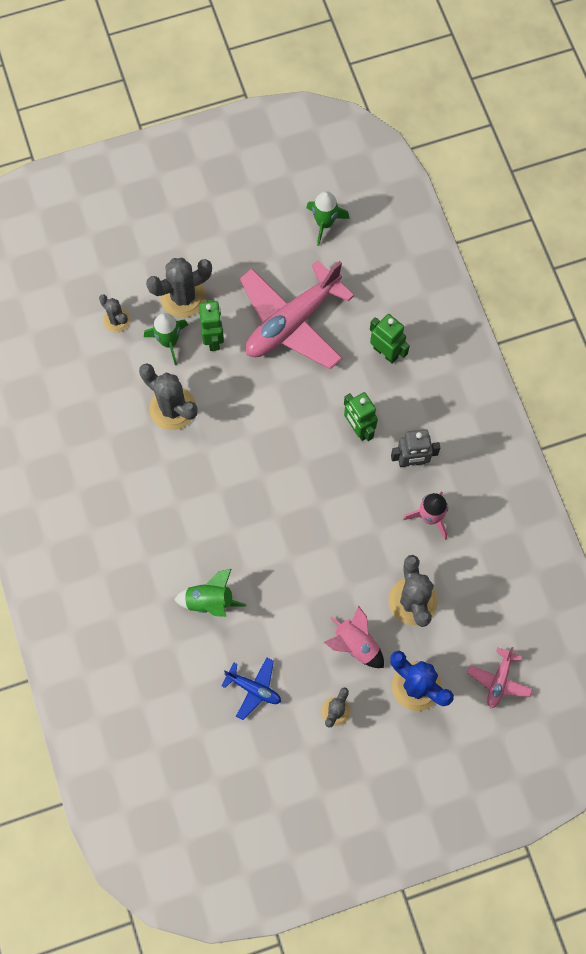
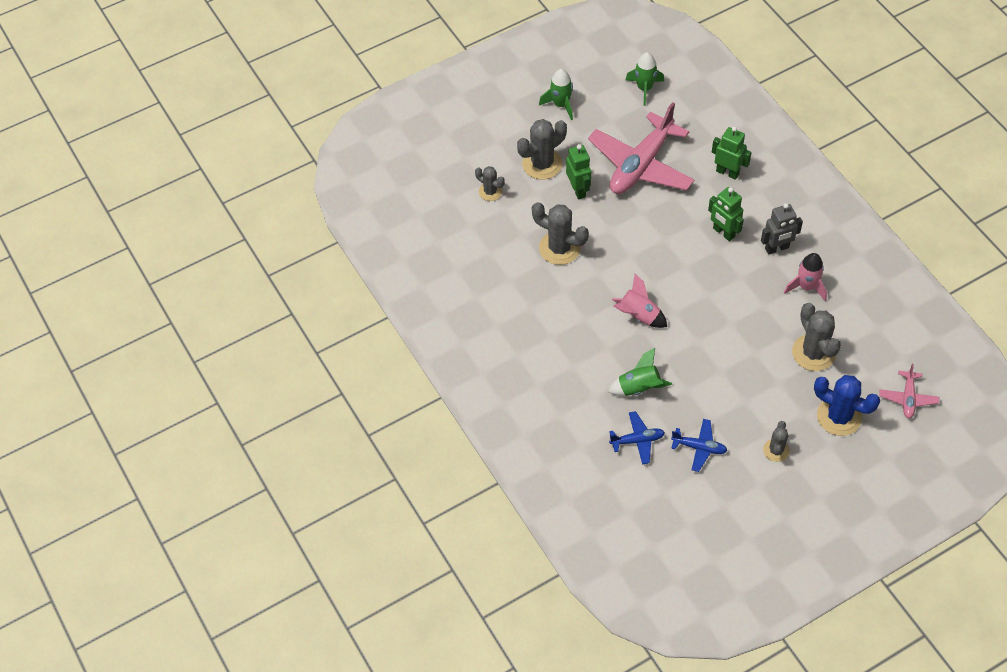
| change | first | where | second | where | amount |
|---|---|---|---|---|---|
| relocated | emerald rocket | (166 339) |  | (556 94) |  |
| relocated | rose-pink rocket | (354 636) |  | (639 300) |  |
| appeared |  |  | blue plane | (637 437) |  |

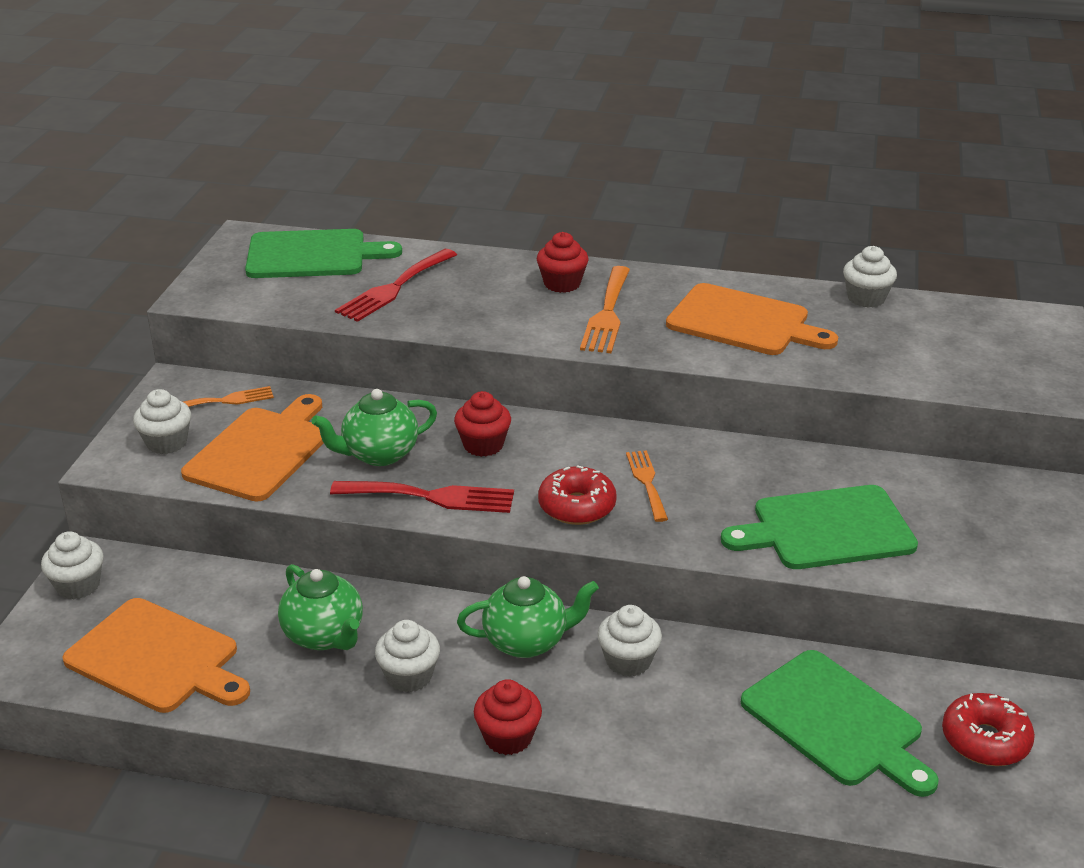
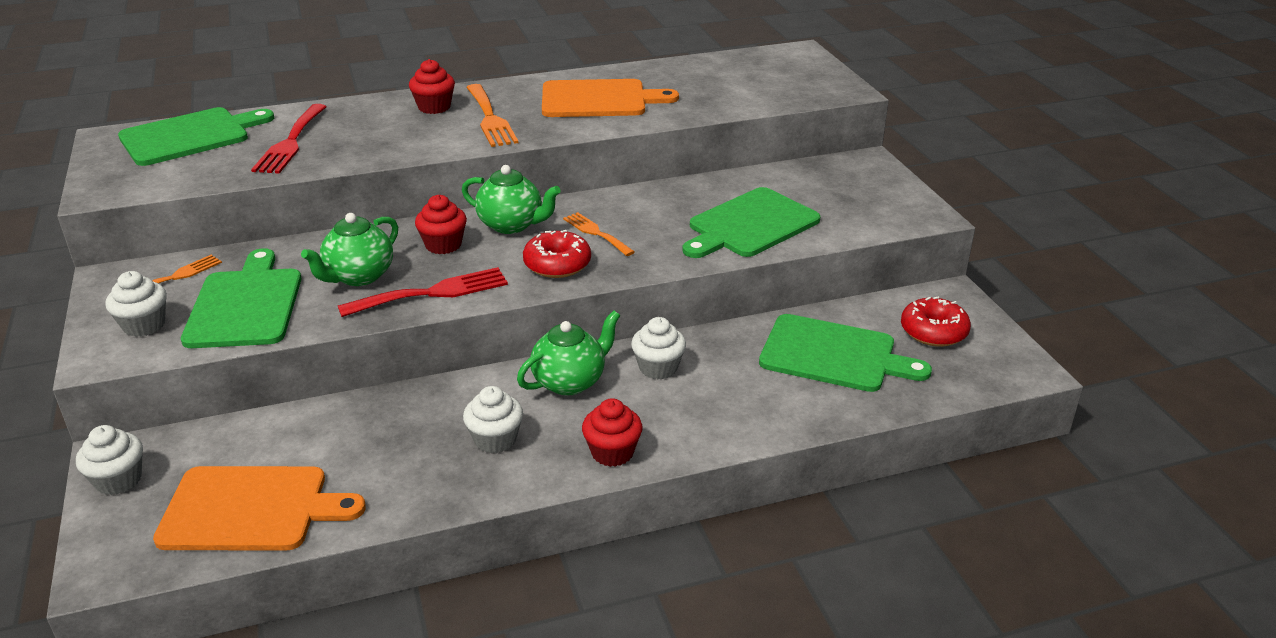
| change | first | where | second | where | amount |
|---|---|---|---|---|---|
| colour | orange cutting board | (252 448) | emerald cutting board | (241 298) |  |
| relocated | emerald tea pot | (320 607) |  | (511 199) |  |
| missing | white fairy cake | (870 277) |  |  |  |

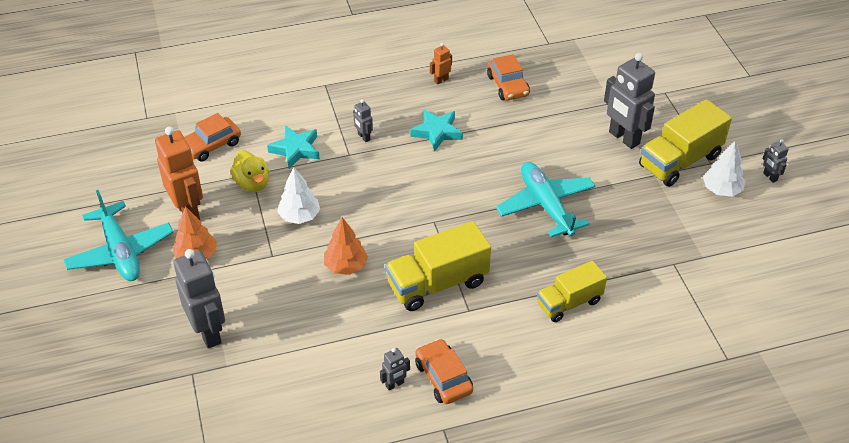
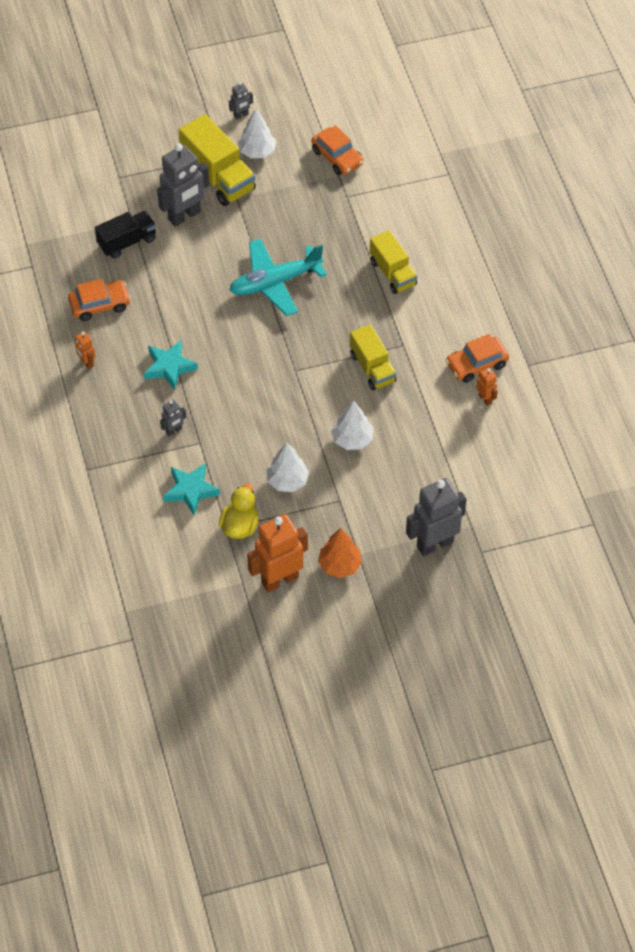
| change | first | where | second | where | amount |
|---|---|---|---|---|---|
| missing | teal plane | (118 235) |  |  |  |
| relocated | orange toy car | (212 137) |  | (337 150) |  |
| spun | yellow rubber duck | (249 171) |  | (239 511) | 45 degrees counterclockwise |
| colour | orange toy tree | (346 246) | white toy tree | (352 425) |  |
| colour | grey robot | (395 369) | orange robot | (487 387) |  |
| size | yellow toy truck | (438 266) |  | (373 357) | x0.66 |
| appeared |  |  | jet-black toy truck | (125 235) |  |

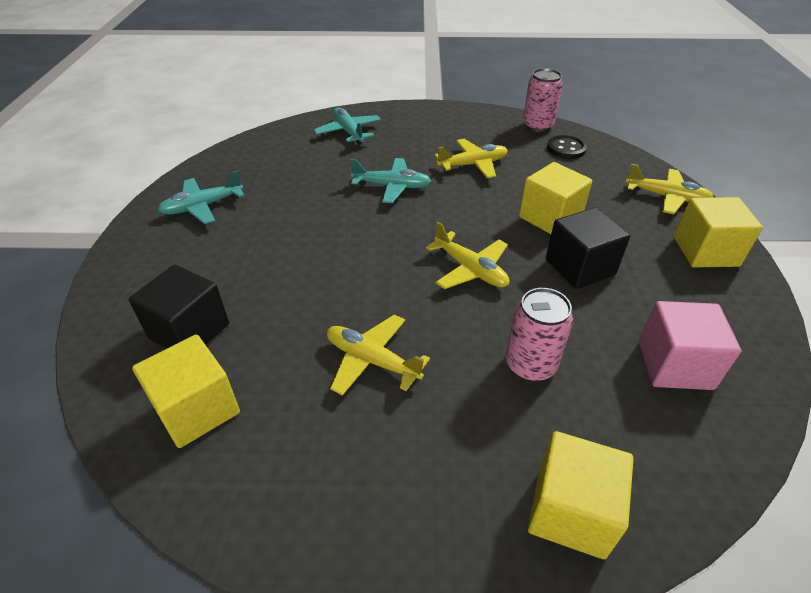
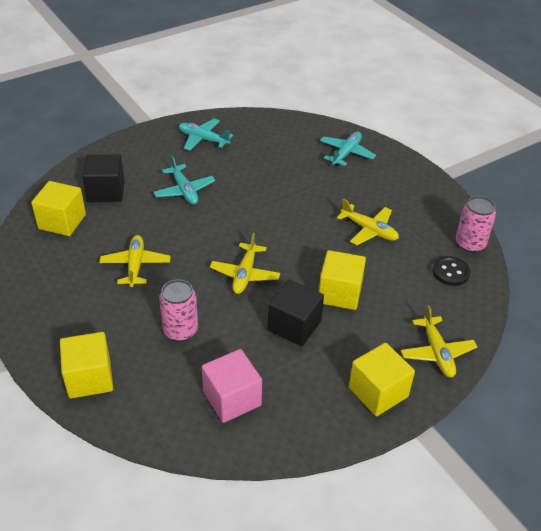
| change | first | where | second | where | amount |
|---|---|---|---|---|---|
| relocated | teal plane | (390 180) |  | (184 180) |  |

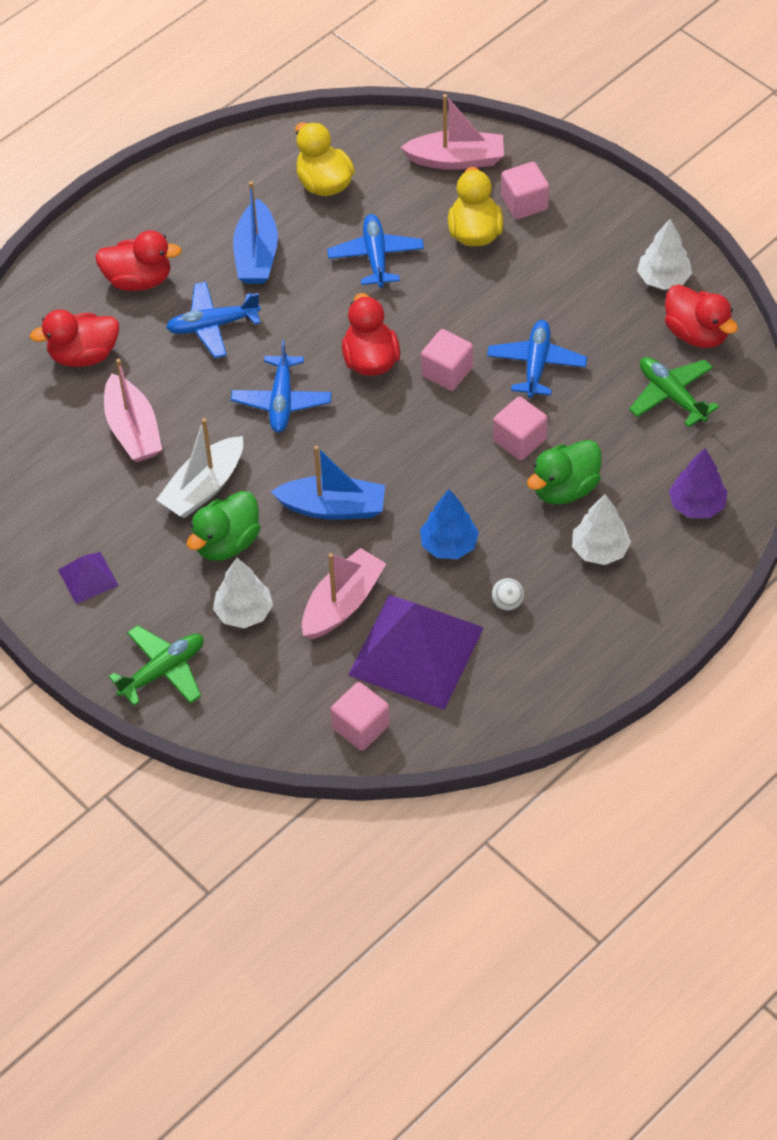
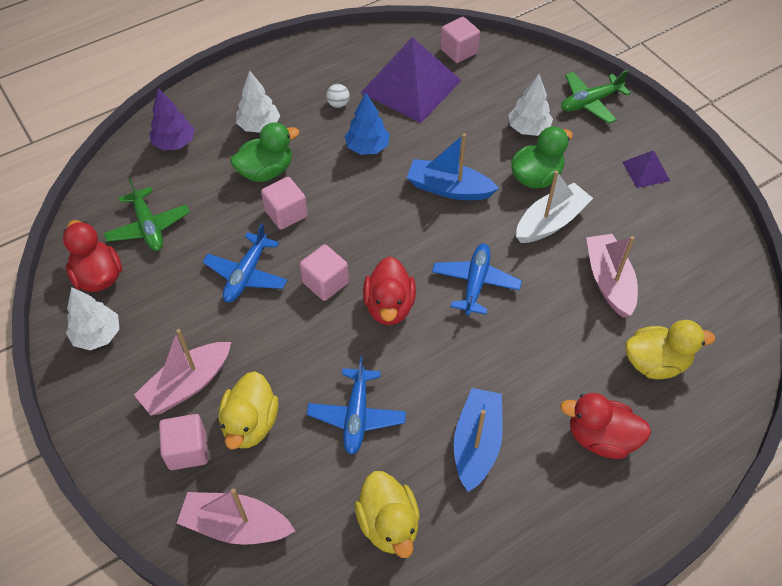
| change | first | where | second | where | amount |
|---|---|---|---|---|---|
| colour | scarlet rubber duck | (74 338) | yellow rubber duck | (670 349) |  |
| missing | blue plane | (213 320) |  |  |  |
| relocated | rose-pink boat | (344 593) |  | (182 372) |  |

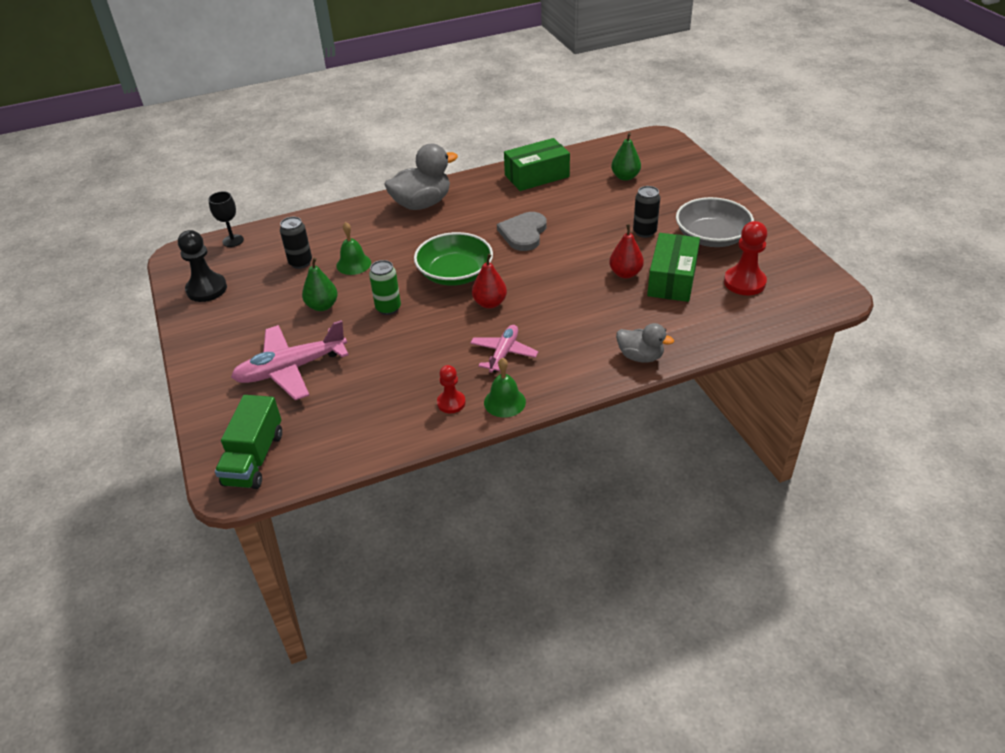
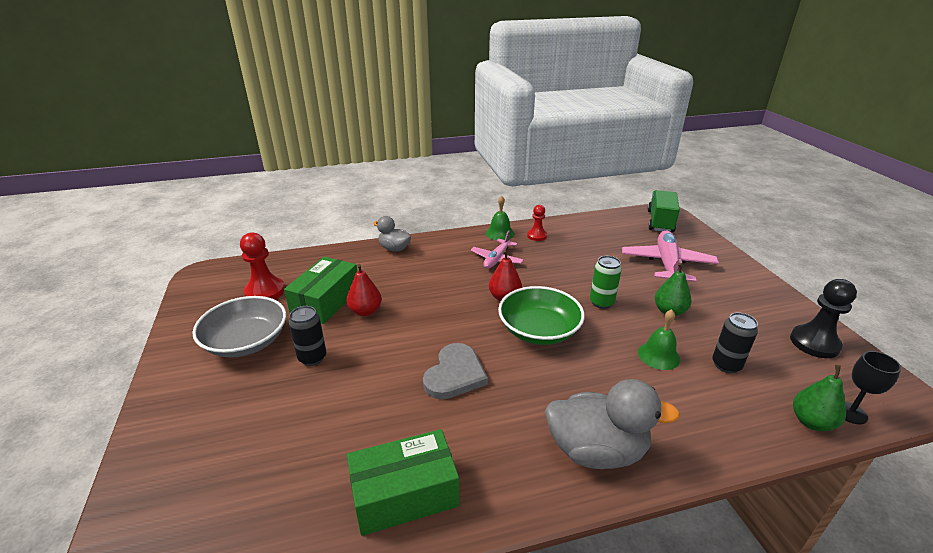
| change | first | where | second | where | amount |
|---|---|---|---|---|---|
| spun | rose-pink plane | (290 360) |  | (670 256) | 60 degrees counterclockwise |
| spun | grey rubber duck | (421 177) |  | (612 424) | 150 degrees counterclockwise |
| relocated | emerald toy pear | (626 156) |  | (819 398) |  |

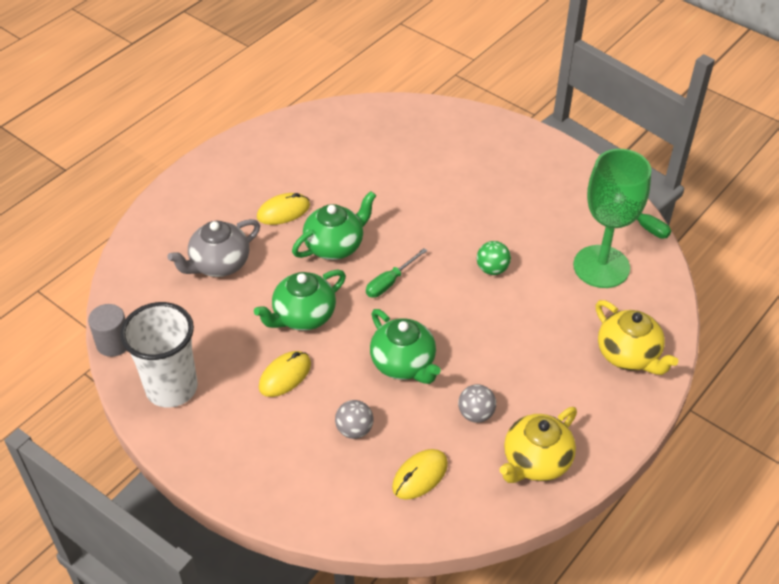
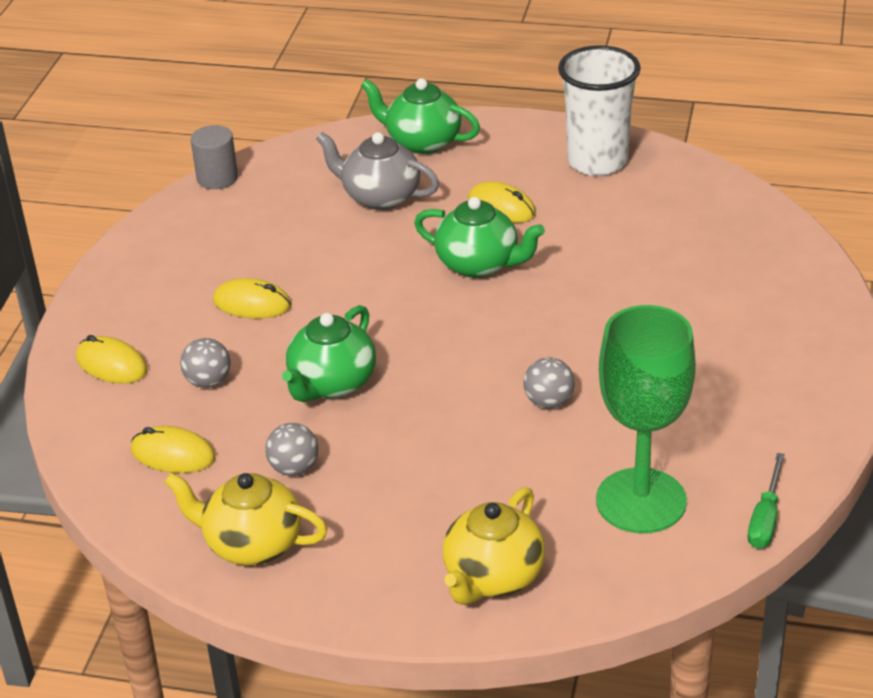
| change | first | where | second | where | amount |
|---|---|---|---|---|---|
| relocated | white cup | (159 355) |  | (599 110) |  |
| relocated | emerald tea pot | (300 300) |  | (420 116) |  |
| missing | emerald screwdriver | (396 273) |  |  |  |
| colour | emerald sphere | (494 258) | grey sphere | (549 383) |  |
| appeared |  |  | yellow computer mouse | (112 359) |  |

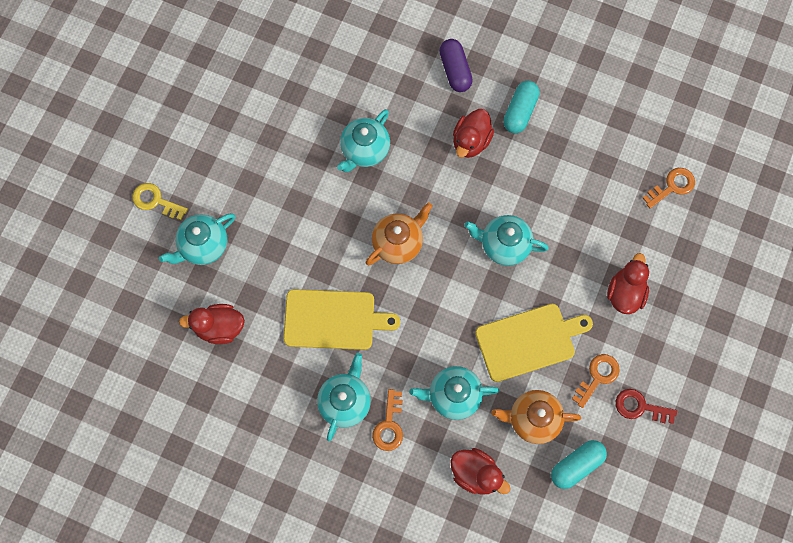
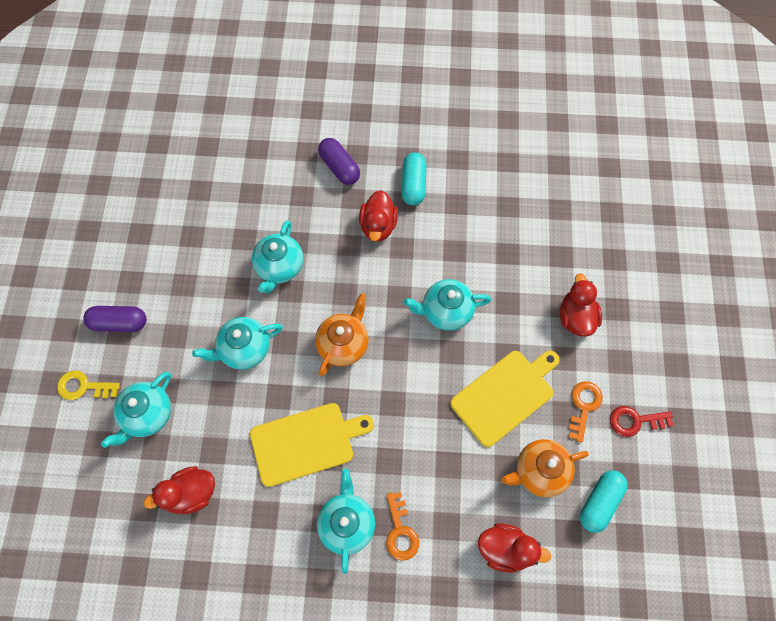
| change | first | where | second | where | amount |
|---|---|---|---|---|---|
| relocated | teal tea pot | (454 393) |  | (237 343) |  |
| missing | orange door key | (669 188) |  |  |  |
| appeared |  |  | purple pill shape | (115 319) |  |

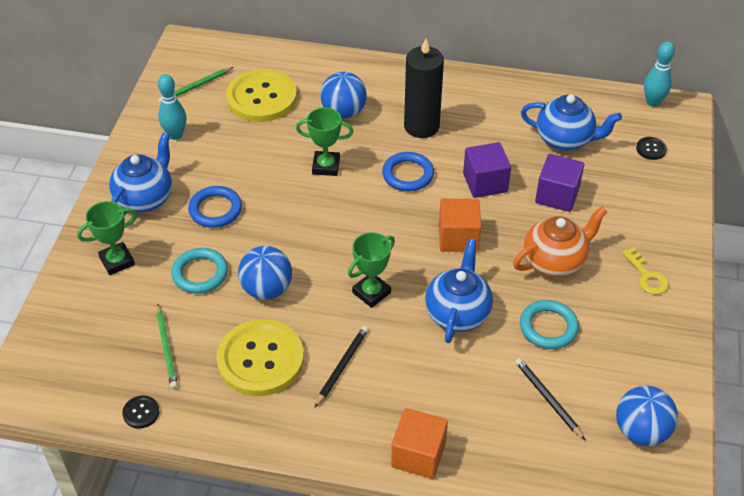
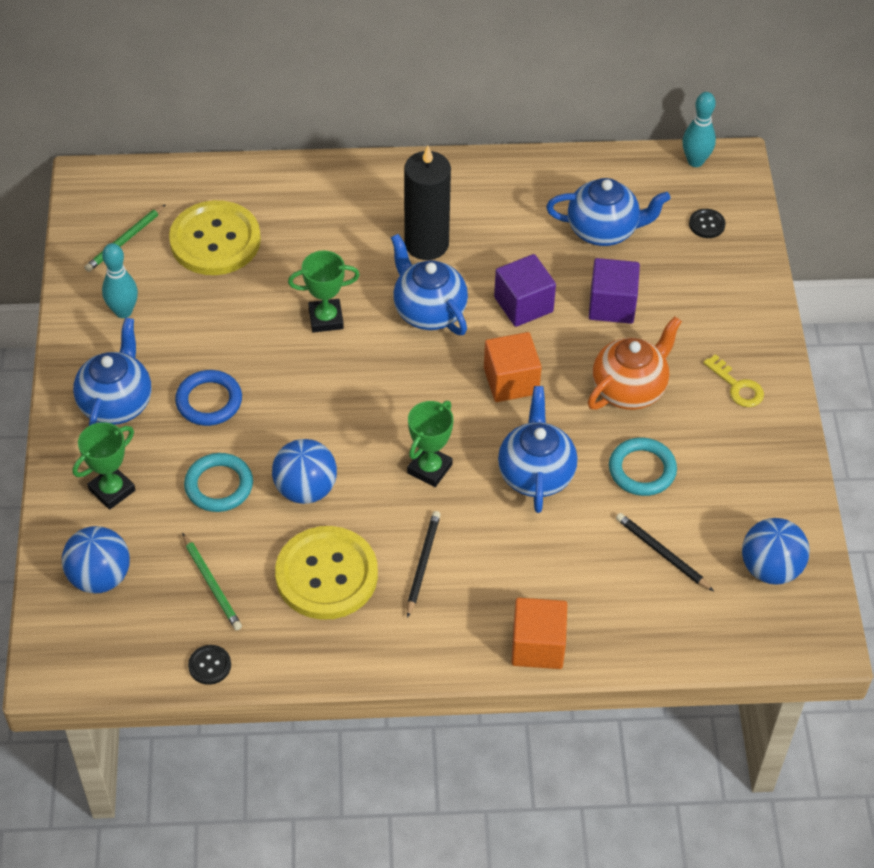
| change | first | where | second | where | amount |
|---|---|---|---|---|---|
| relocated | blue sphere | (343 95) |  | (96 559) |  |
| exchanged | blue torus | (408 171) | blue tea pot | (429 284) |  |

